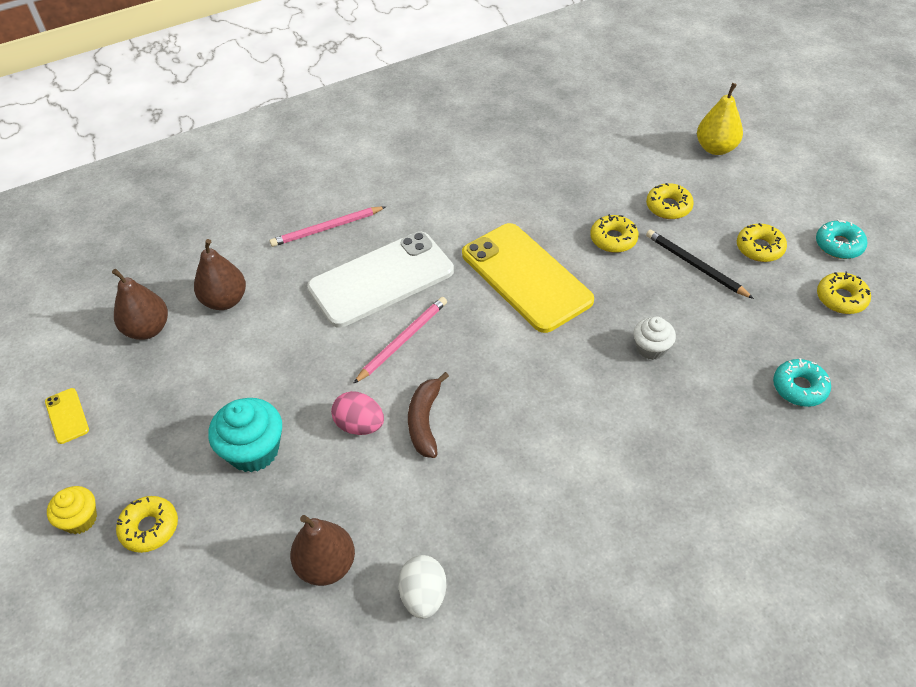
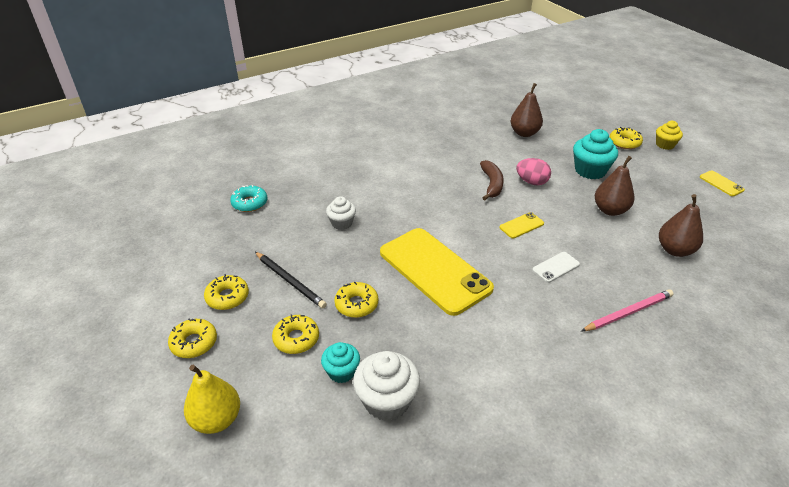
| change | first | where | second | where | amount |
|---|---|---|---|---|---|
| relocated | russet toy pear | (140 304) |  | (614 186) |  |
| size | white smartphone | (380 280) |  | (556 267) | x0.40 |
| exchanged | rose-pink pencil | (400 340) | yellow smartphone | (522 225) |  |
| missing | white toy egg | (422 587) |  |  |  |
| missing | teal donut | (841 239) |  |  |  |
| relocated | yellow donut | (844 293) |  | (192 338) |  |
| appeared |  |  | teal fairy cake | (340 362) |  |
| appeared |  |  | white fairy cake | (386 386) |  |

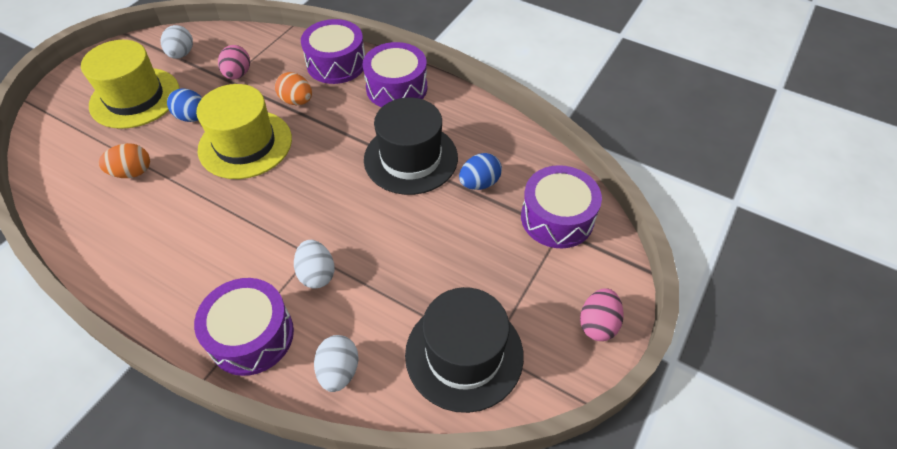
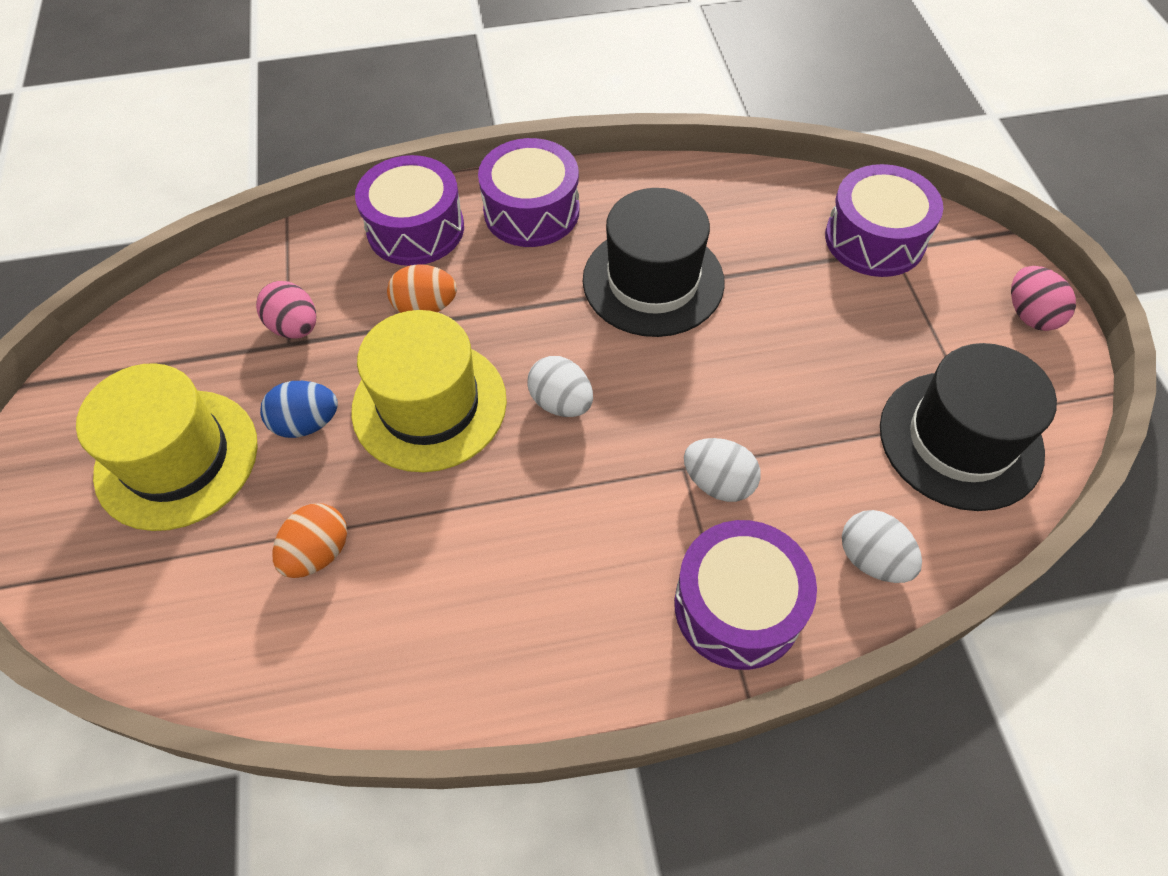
| change | first | where | second | where | amount |
|---|---|---|---|---|---|
| relocated | white toy egg | (177 42) |  | (560 386) |  |
| missing | blue toy egg | (480 171) |  |  |  |

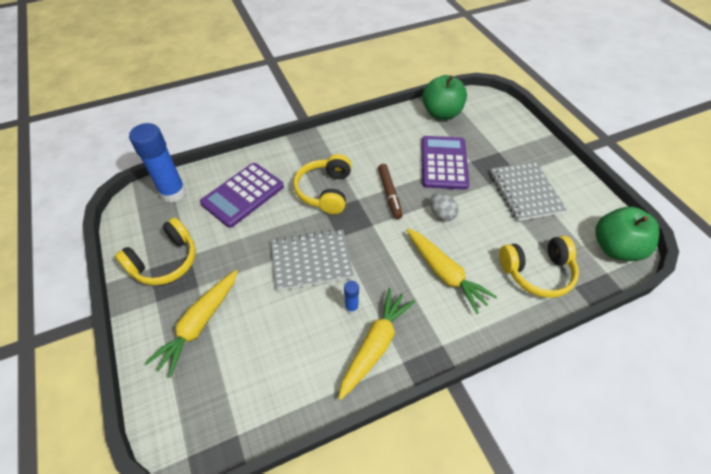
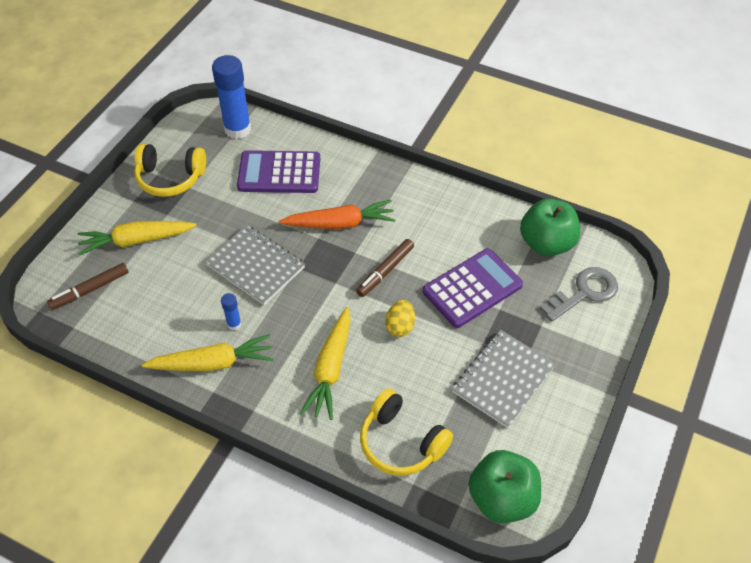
| change | first | where | second | where | amount |
|---|---|---|---|---|---|
| exchanged | yellow headset | (322 184) | orange root vegetable | (337 214) |  |
| colour | grey toy egg | (444 207) | yellow toy egg | (400 318) |  |
| appeared |  |  | russet marker pen | (87 286) |  |
| appeared |  |  | grey door key | (579 294) |  |

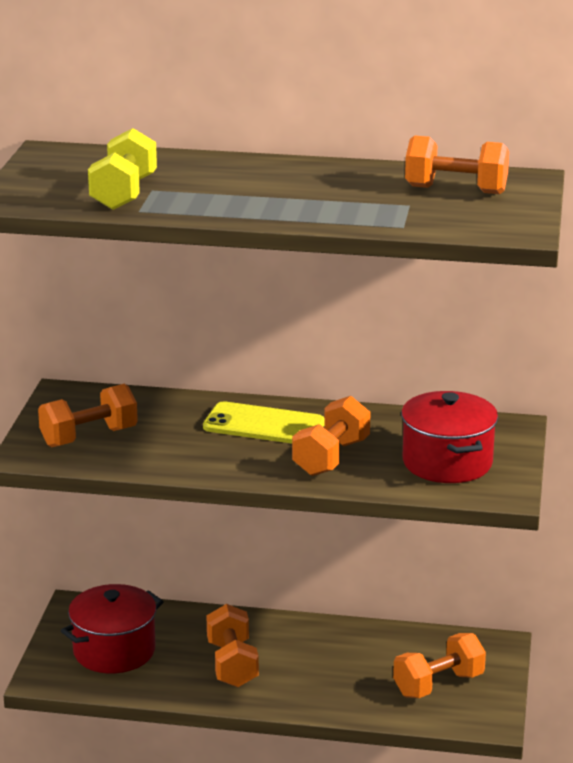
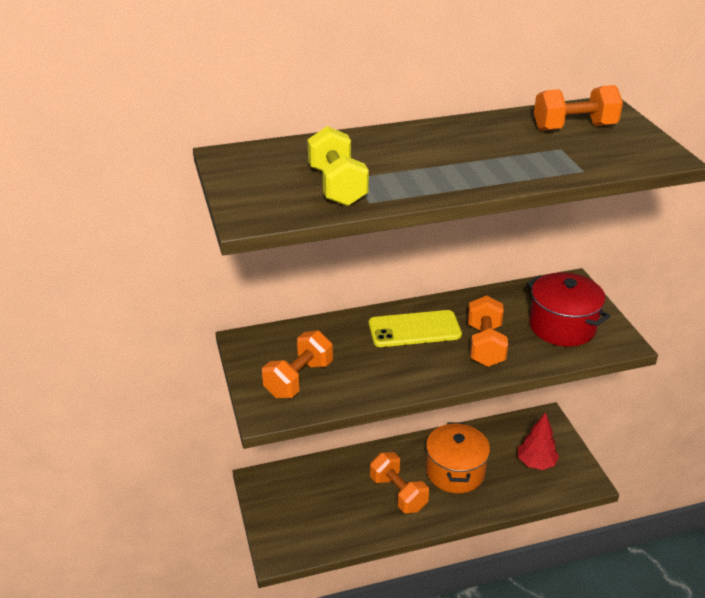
| change | first | where | second | where | amount |
|---|---|---|---|---|---|
| missing | scarlet pot | (112 628) |  |  |  |
| exchanged | orange hand weight | (439 665) | scarlet toy tree | (538 441) |  |
| appeared |  |  | orange pot | (458 457) |  |

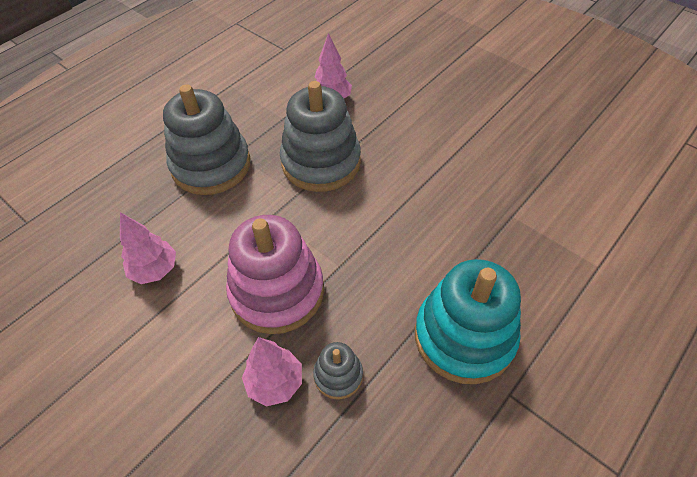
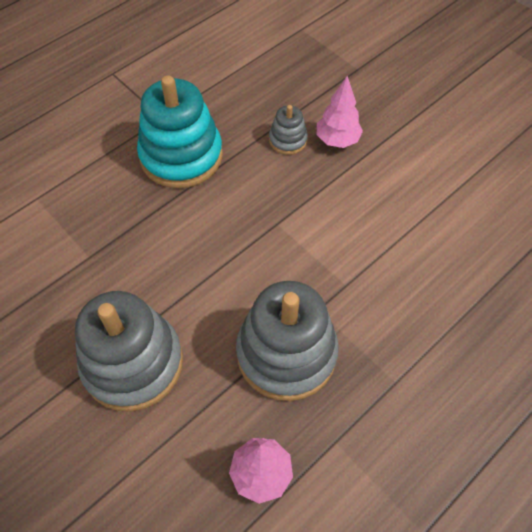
| change | first | where | second | where | amount |
|---|---|---|---|---|---|
| missing | rose-pink toy tree | (148 248) |  |  |  |
| relocated | grey stacking toy | (206 139) |  | (129 351) |  |
| missing | rose-pink stacking toy | (275 274) |  |  |  |

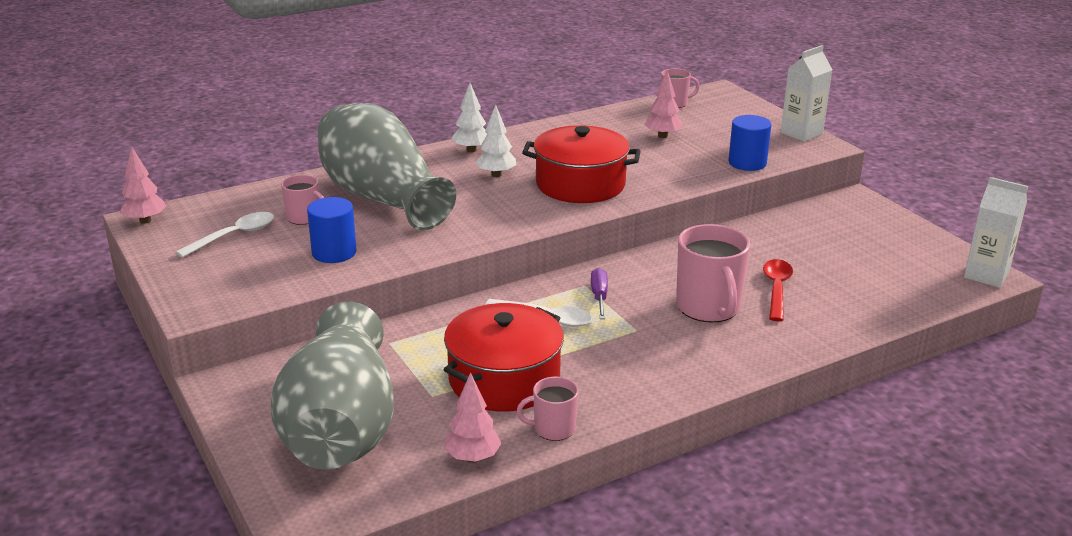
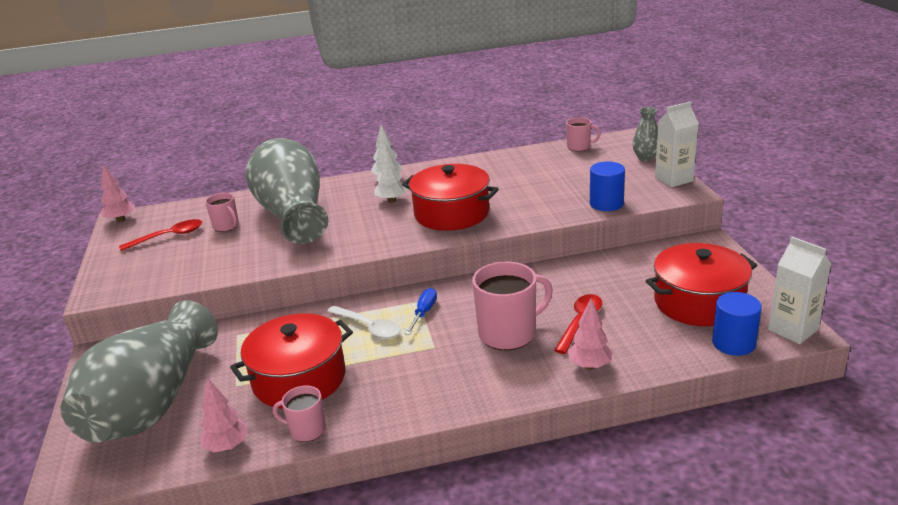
| change | first | where | second | where | amount |
|---|---|---|---|---|---|
| colour | white teaspoon | (225 235) | scarlet teaspoon | (160 235) |  |
| relocated | blue solid cylinder | (332 230) |  | (737 324) |  |
| colour | purple screwdriver | (599 293) | blue screwdriver | (421 311) |  |
| relocated | rose-pink toy tree | (663 104) |  | (590 334) |  |
| spun | rose-pink mug | (713 273) |  | (512 305) | 120 degrees counterclockwise |
| appeared |  |  | grey vase | (645 134) |  |
| appeared |  |  | scarlet pot | (701 284) |  |

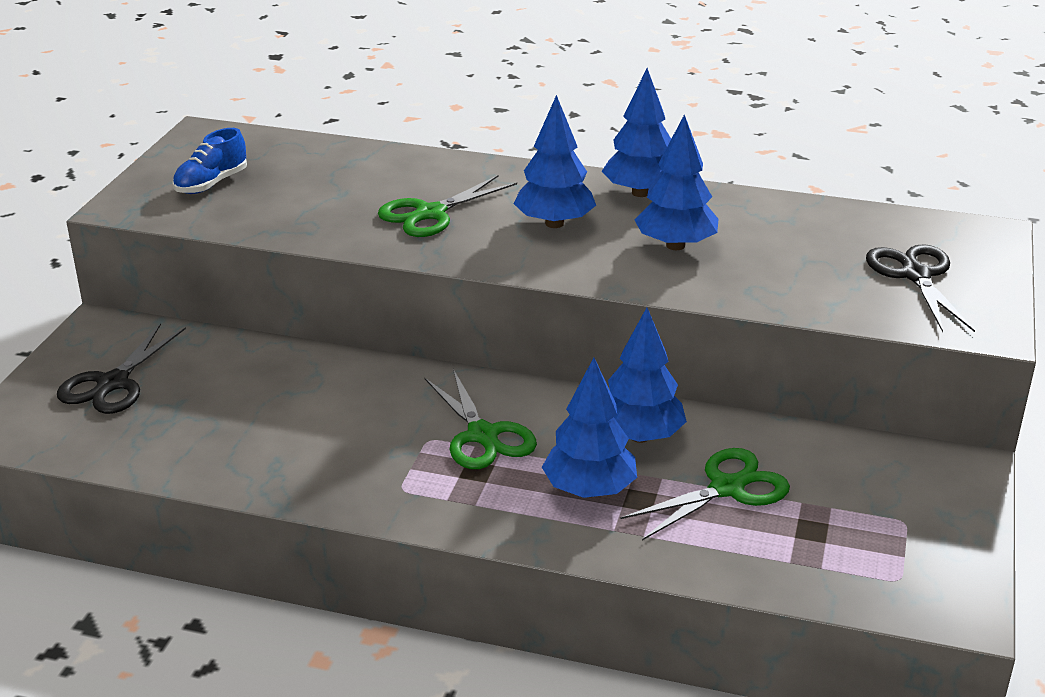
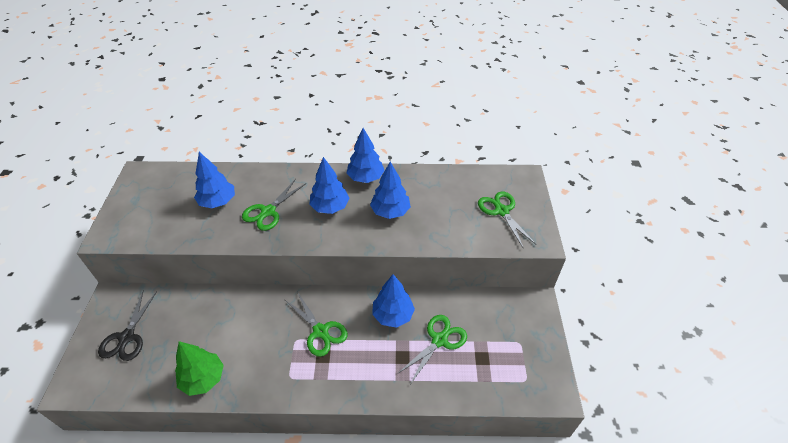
| change | first | where | second | where | amount |
|---|---|---|---|---|---|
| missing | blue lace-up shoe | (210 161) |  |  |  |
| relocated | blue toy tree | (589 428) |  | (214 180) |  |
| colour | jet-black shears | (920 288) | emerald shears | (507 220) |  |
| appeared |  |  | emerald toy tree | (199 368) |  |

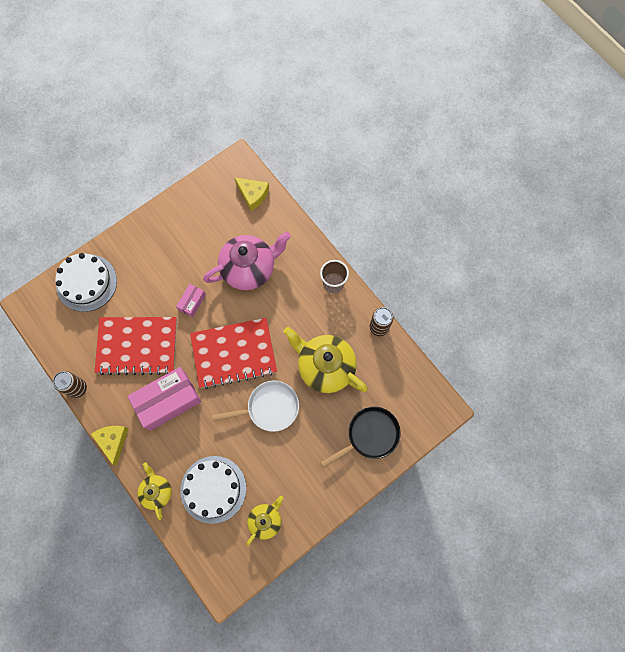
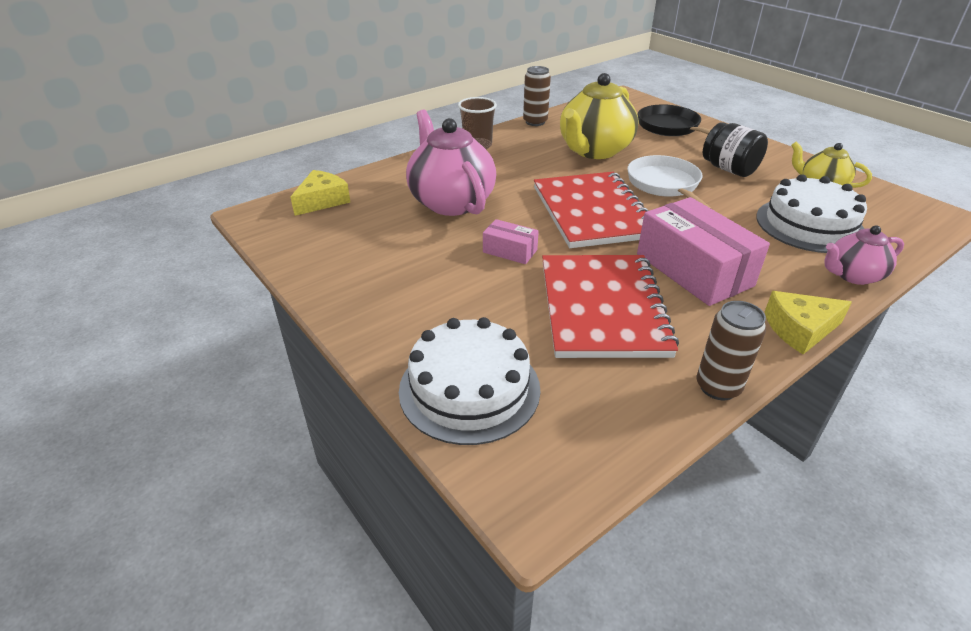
| change | first | where | second | where | amount |
|---|---|---|---|---|---|
| colour | yellow tea pot | (154 491) | rose-pink tea pot | (864 255) |  |
| appeared |  |  | jet-black preserve jar | (735 149) |  |

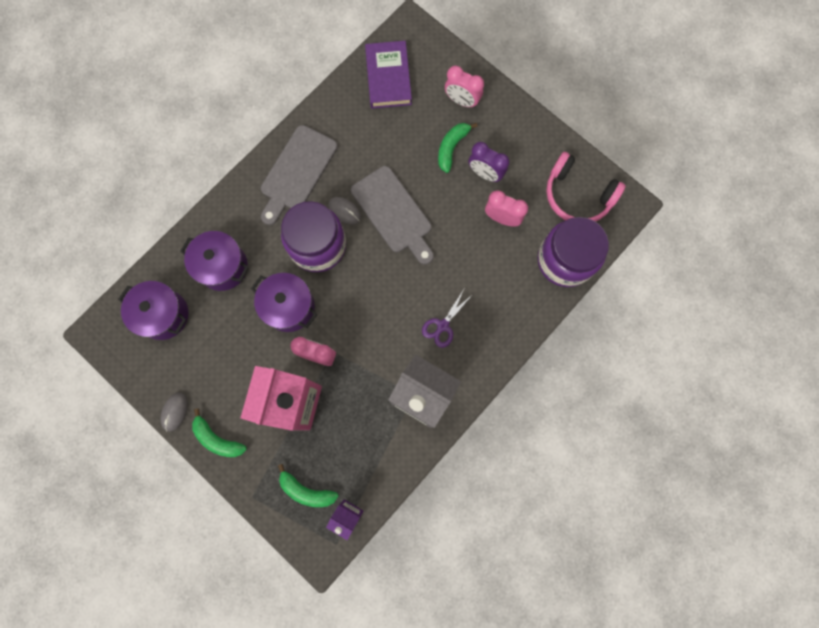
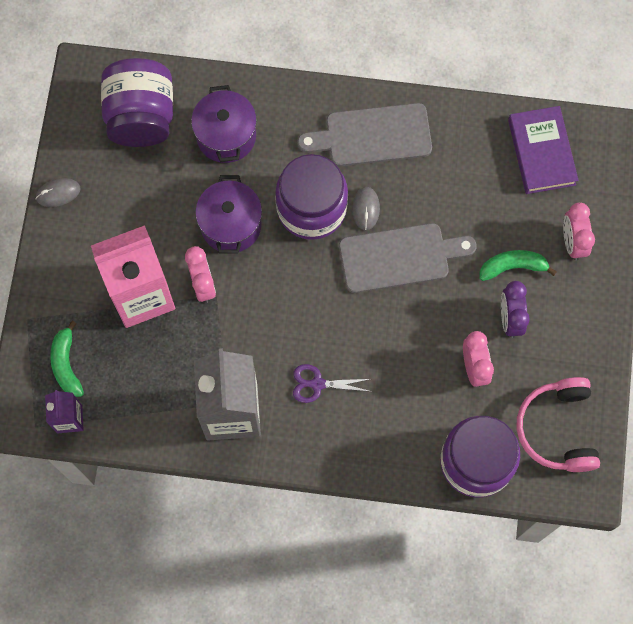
| change | first | where | second | where | amount |
|---|---|---|---|---|---|
| exchanged | purple pot | (153 310) | purple preserve jar | (137 102) |  |
| missing | emerald banana fruit | (219 433) |  |  |  |
| spun | grey cutting board | (392 215) |  | (408 258) | 120 degrees counterclockwise |
| spun | purple hardcover | (388 75) |  | (543 150) | 60 degrees counterclockwise |

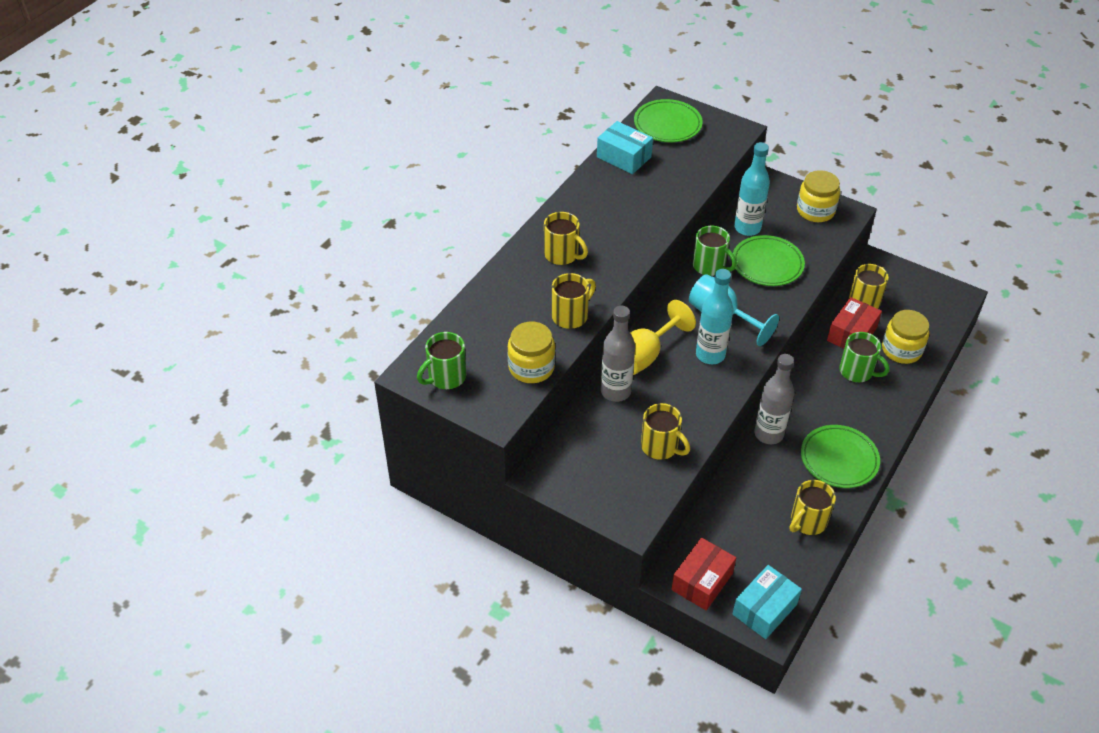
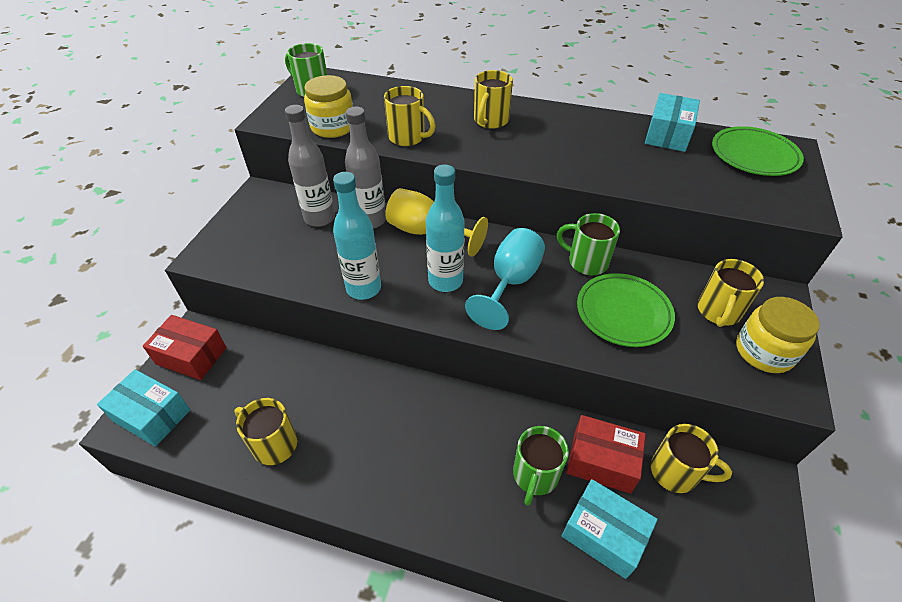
| change | first | where | second | where | amount |
|---|---|---|---|---|---|
| relocated | yellow mug | (665 431) |  | (731 293) |  |
| spun | emerald mug | (715 251) |  | (588 244) | 90 degrees clockwise |
| relocated | teal flask | (752 189) |  | (357 236) |  |
| relocated | grey flask | (774 399) |  | (310 166) |  |
| missing | emerald flat dish | (840 456) |  |  |  |
| exchanged | yellow preserve jar | (905 337) | teal parcel | (610 529) |  |

